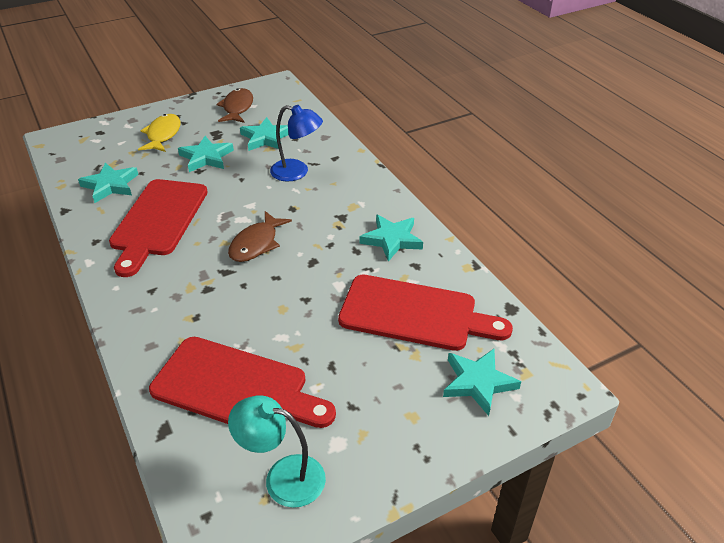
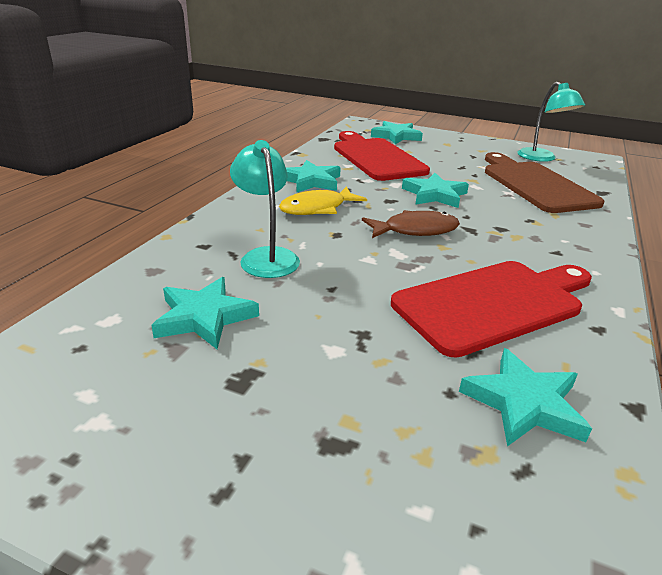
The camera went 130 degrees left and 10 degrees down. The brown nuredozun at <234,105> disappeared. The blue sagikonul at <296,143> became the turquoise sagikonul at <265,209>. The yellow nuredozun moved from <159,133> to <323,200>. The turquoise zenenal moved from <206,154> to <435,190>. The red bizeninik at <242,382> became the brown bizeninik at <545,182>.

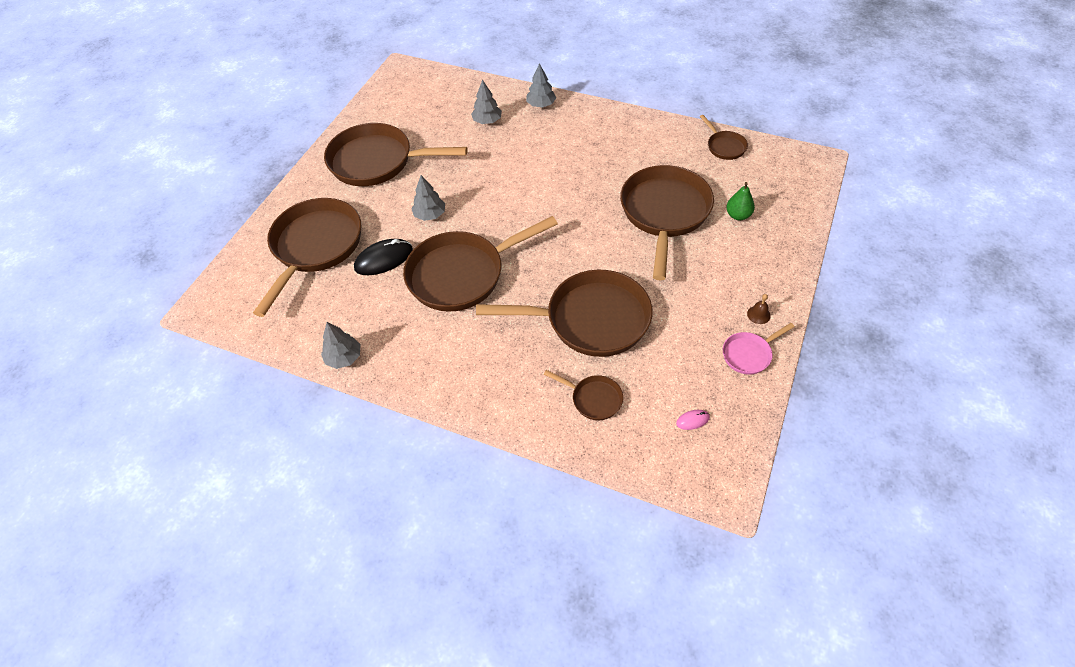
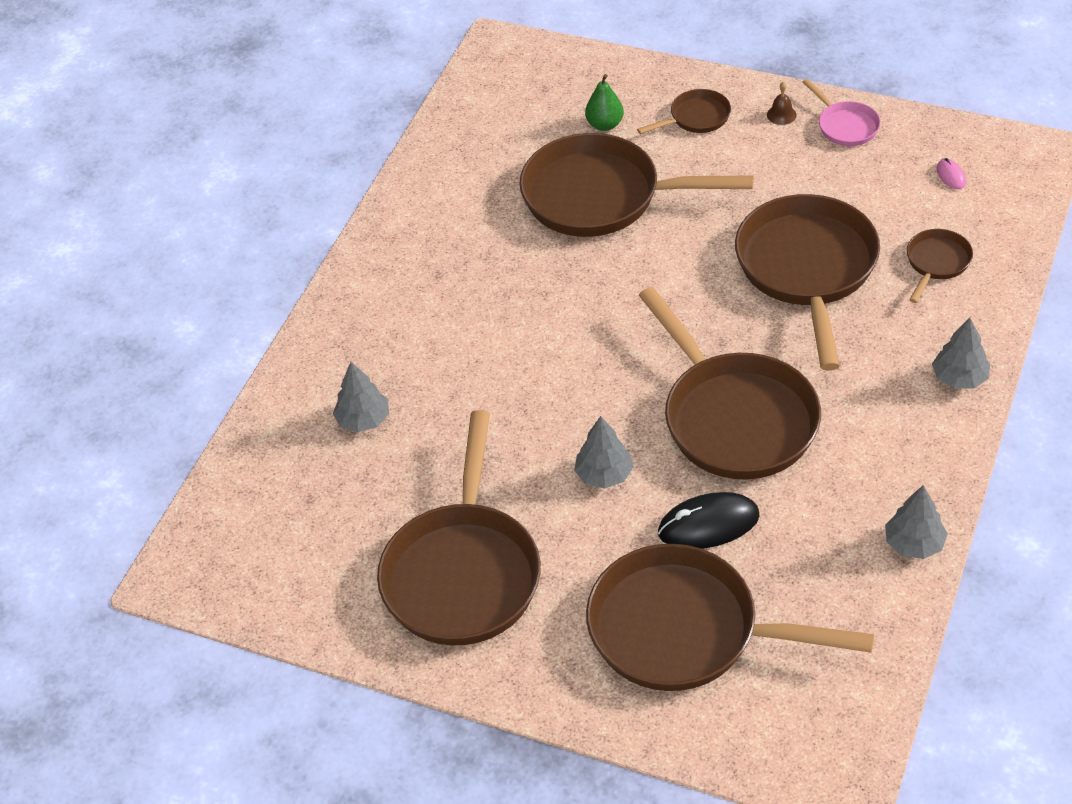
The camera went 90 degrees left and 5 degrees down. The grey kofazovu moved from <541,85> to <961,353>. The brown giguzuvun moved from <724,137> to <684,111>. The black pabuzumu at <383,257> turned 75 degrees counterclockwise.

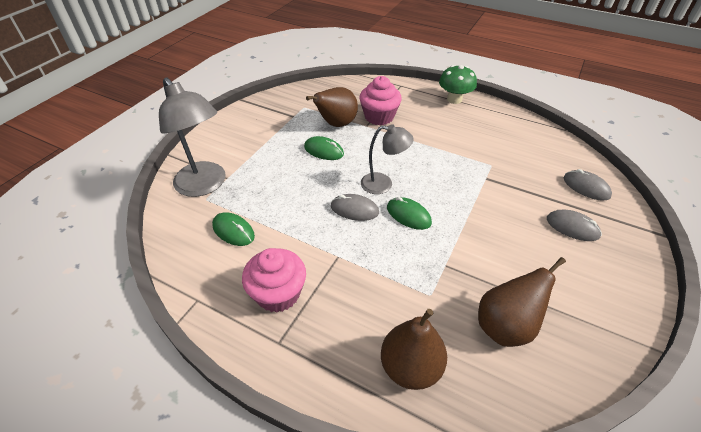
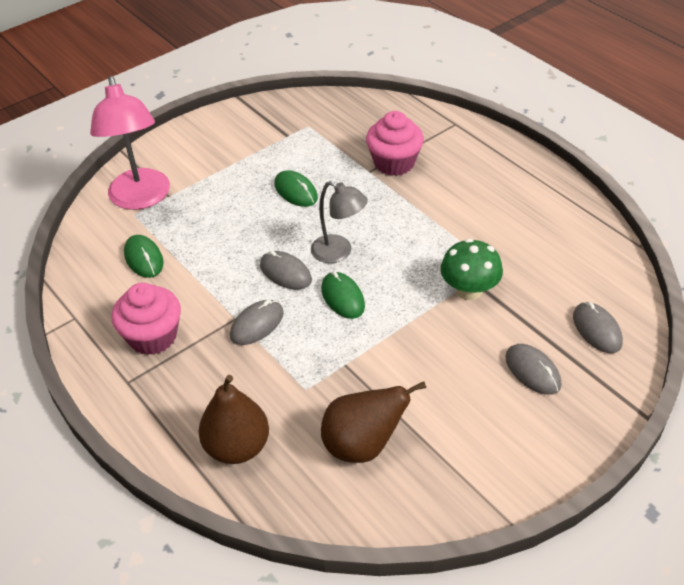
The camera went 25 degrees right and 0 degrees up. The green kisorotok moved from <458,84> to <471,269>. The grey sagikonul at <192,137> became the pink sagikonul at <130,143>. The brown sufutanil at <332,107> disappeared. The grey pabuzumu at <257,322> appeared.

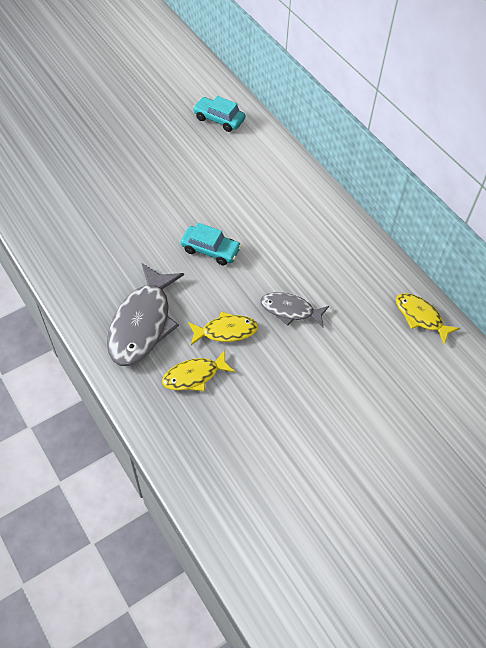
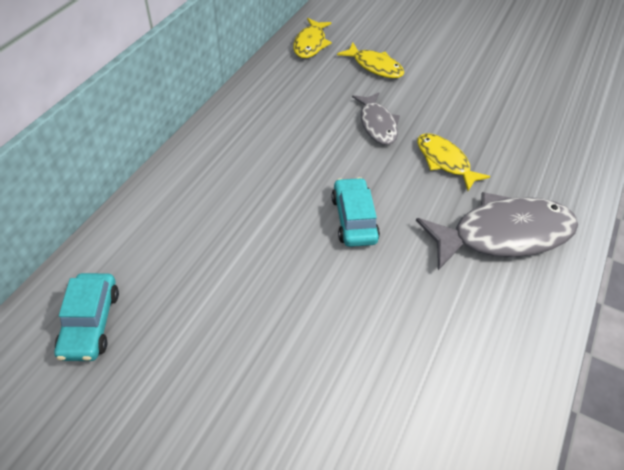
The camera went 120 degrees left and 5 degrees down. The yellow nuredozun moved from <198,370> to <370,60>.

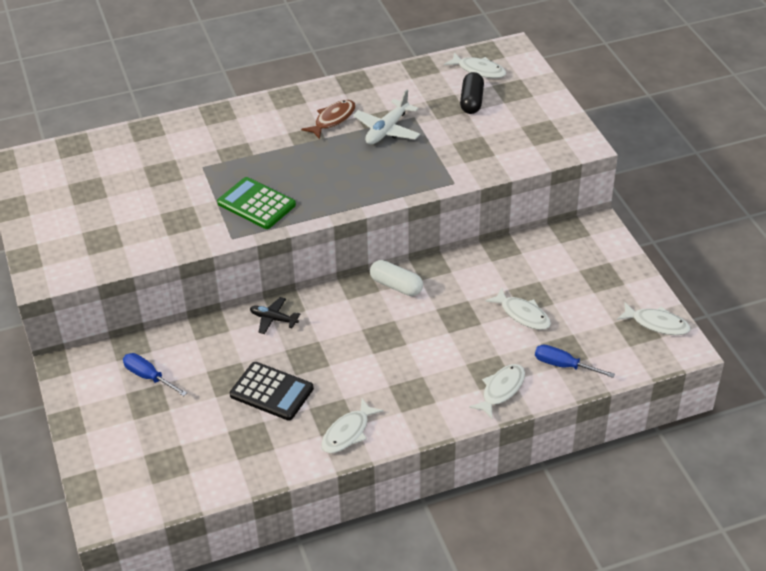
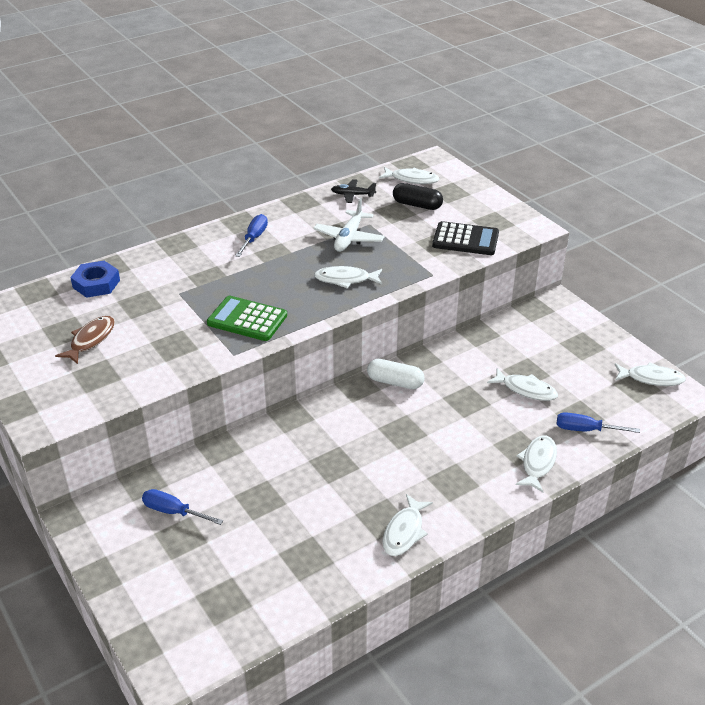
The camera went 15 degrees left and 5 degrees down. The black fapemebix at <472,93> turned 60 degrees counterclockwise. The brown nuredozun moved from <328,119> to <85,340>. The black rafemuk moved from <275,315> to <353,191>. The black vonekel moved from <272,391> to <465,238>. The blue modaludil at <251,235> appeared. The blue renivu at <95,279> appeared. The white nuredozun at <348,277> appeared.

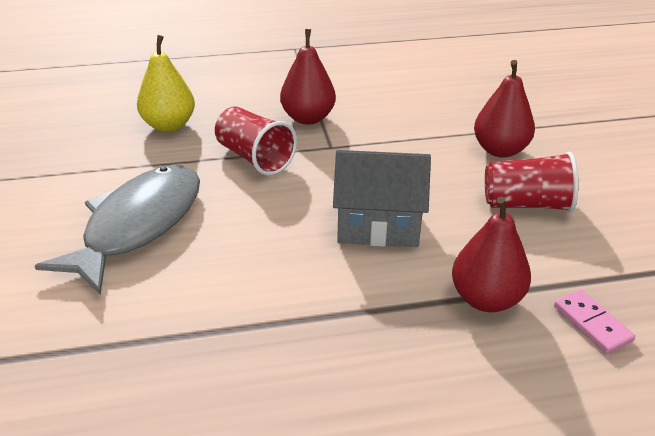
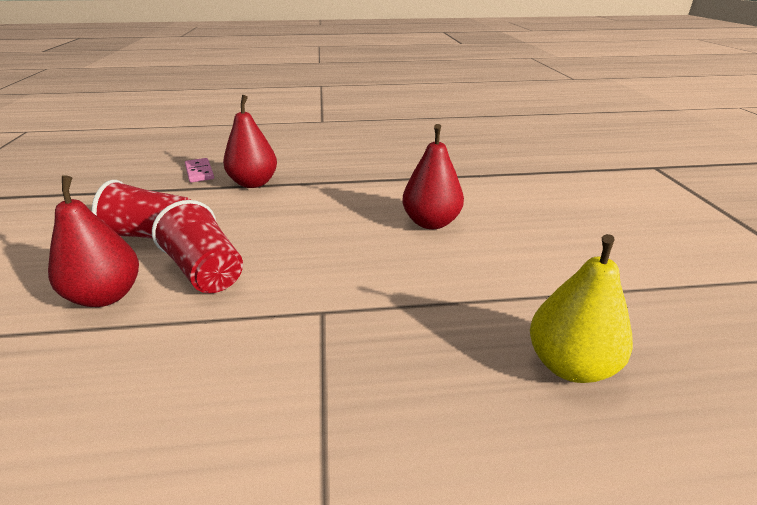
The camera went 175 degrees left and 5 degrees down. The red sufutanil moved from <308,77> to <433,176>. The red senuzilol moved from <256,141> to <197,246>. The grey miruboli at <382,198> disappeared. The grey nuredozun at <117,230> disappeared.

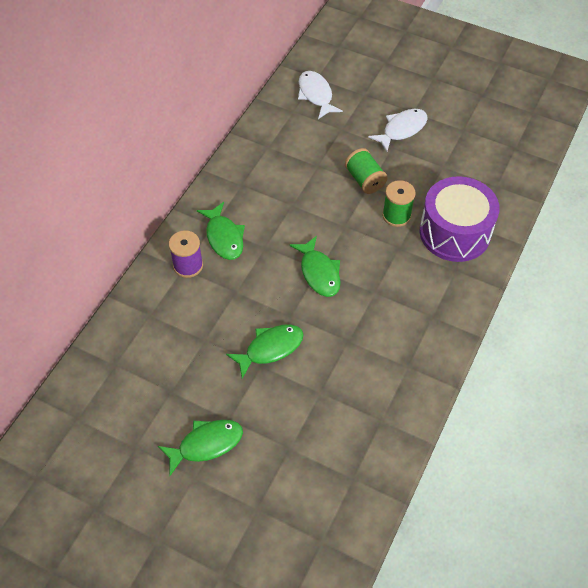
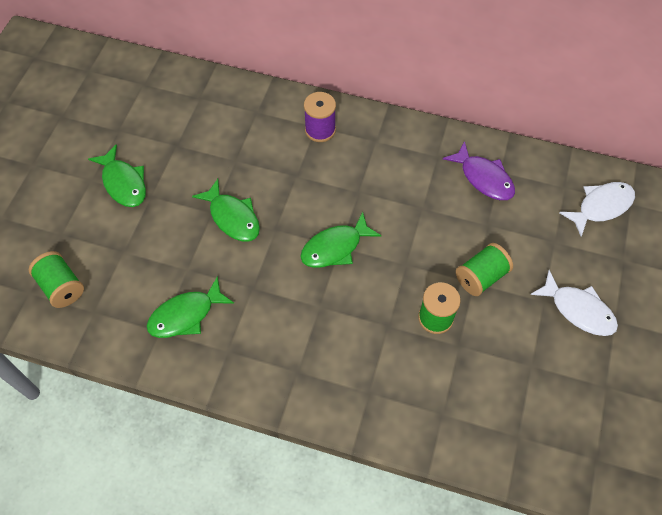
The camera went 80 degrees right and 5 degrees up. The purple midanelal at <460,219> disappeared. The green nuredozun moved from <221,231> to <190,307>. The purple nuredozun at <479,170> appeared. The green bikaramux at <56,279> appeared.

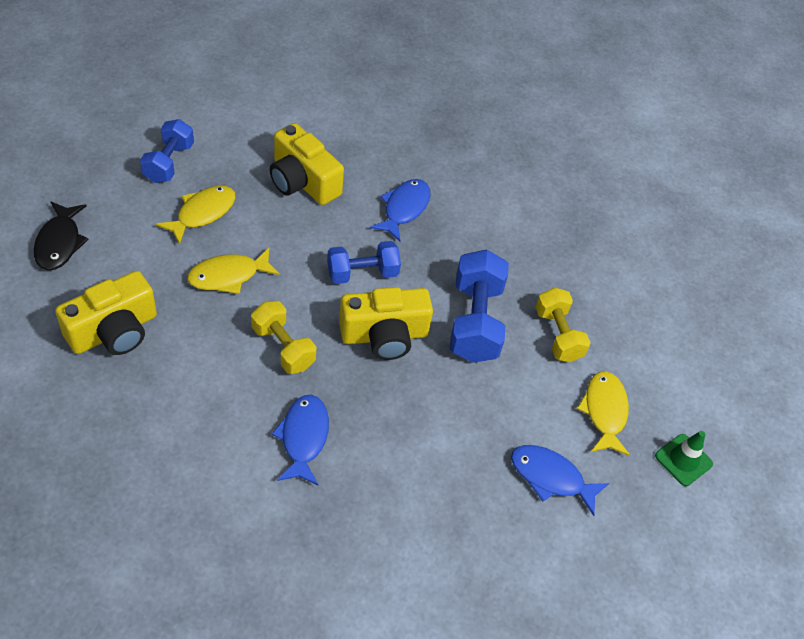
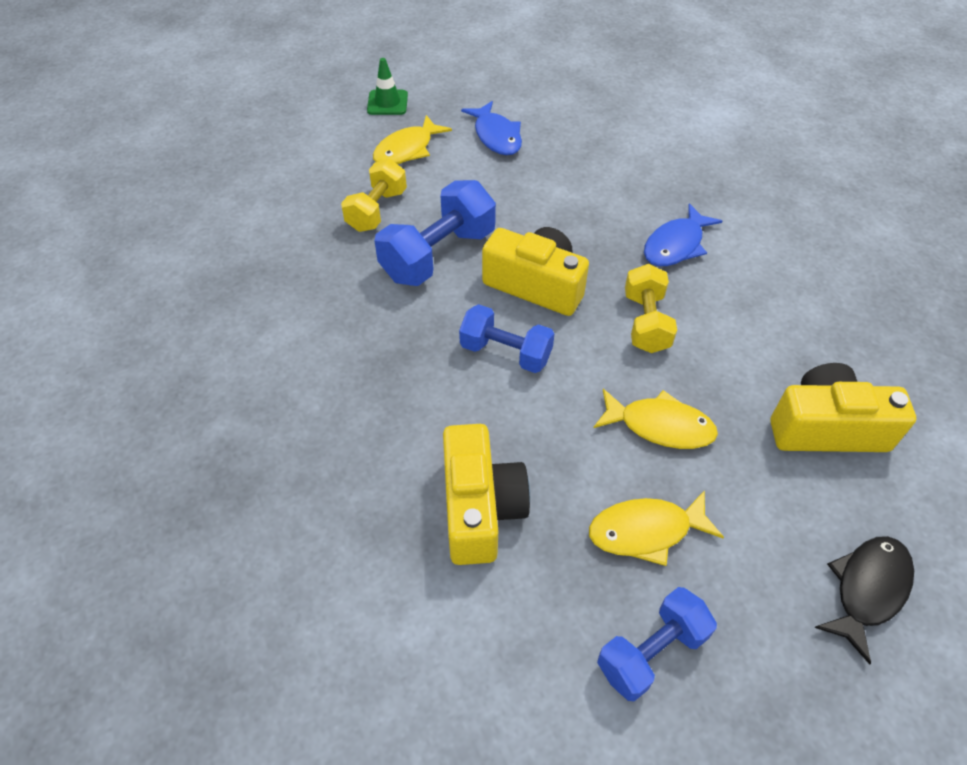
The camera went 135 degrees left and 0 degrees up. The blue nuredozun at <400,210> disappeared.

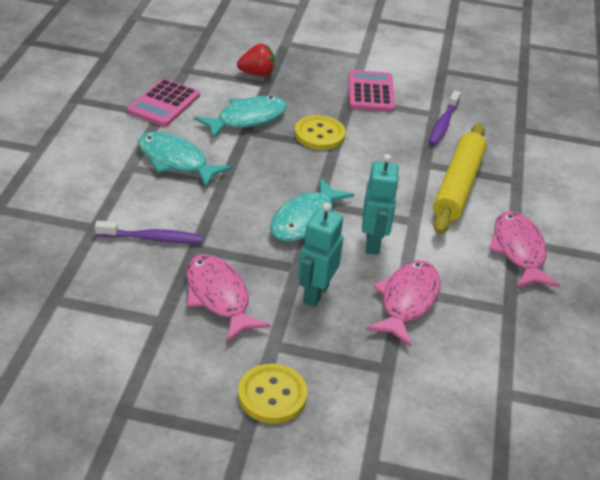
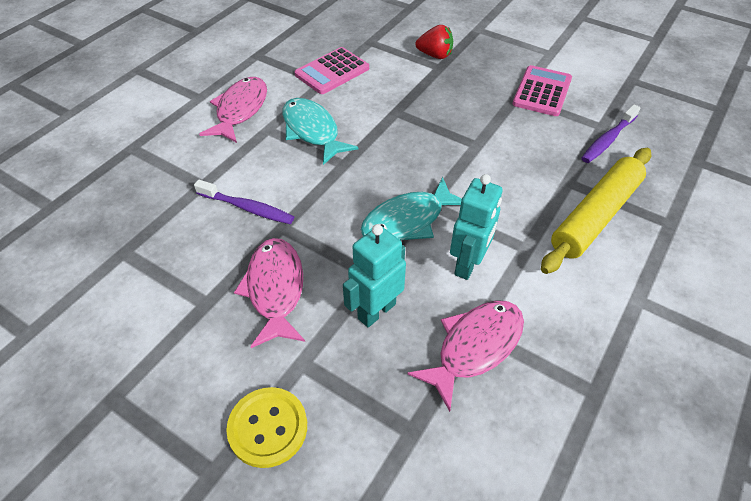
The camera went 25 degrees right and 10 degrees up. The turquoise nuredozun at <240,117> disappeared. The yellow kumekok at <320,132> disappeared. The pink nuredozun moved from <524,249> to <233,110>.

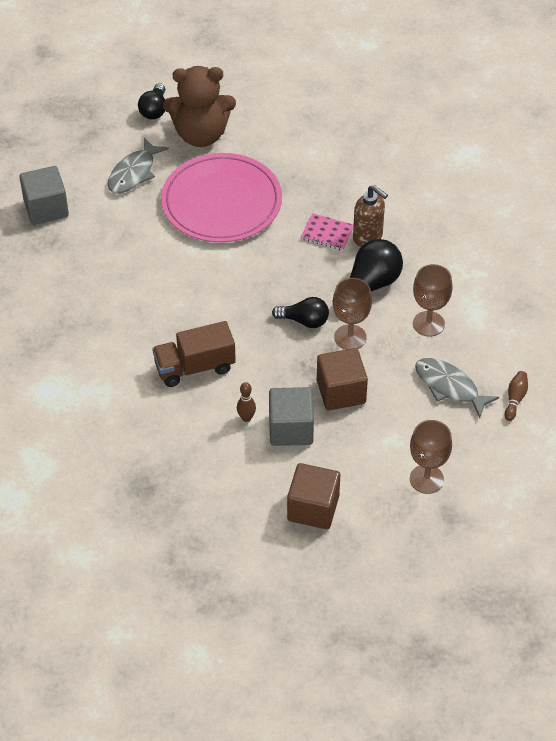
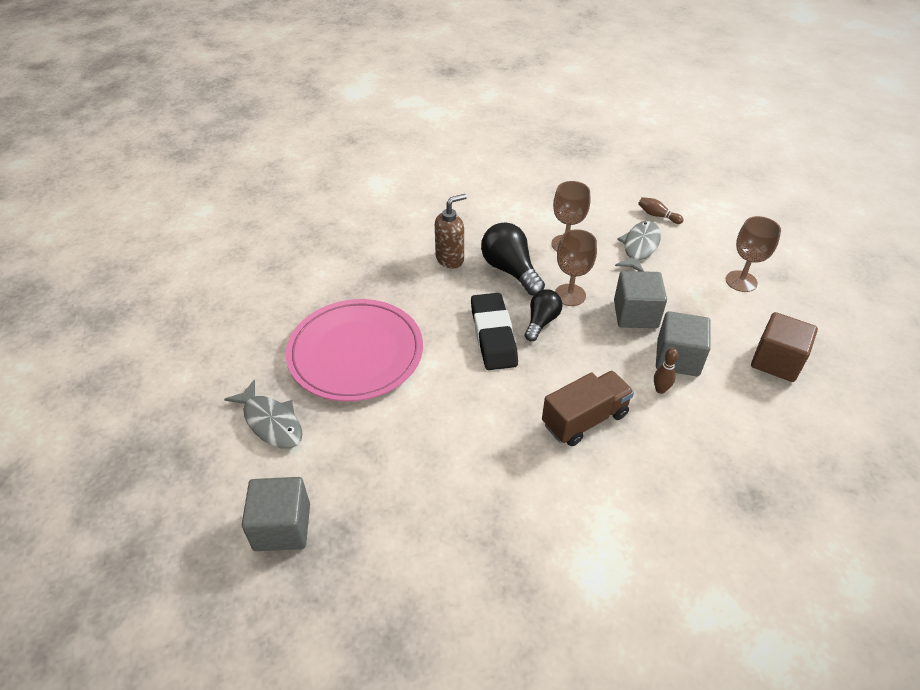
The camera went 75 degrees left and 5 degrees down. The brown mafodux at <199,106> disappeared. The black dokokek at <151,101> disappeared. The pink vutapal at <327,231> disappeared. The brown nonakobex at <194,354> turned 120 degrees counterclockwise. The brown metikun at <342,379> became the grey metikun at <640,299>. The grey nuredozun at <457,388> turned 150 degrees clockwise. The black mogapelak at <494,331> appeared.

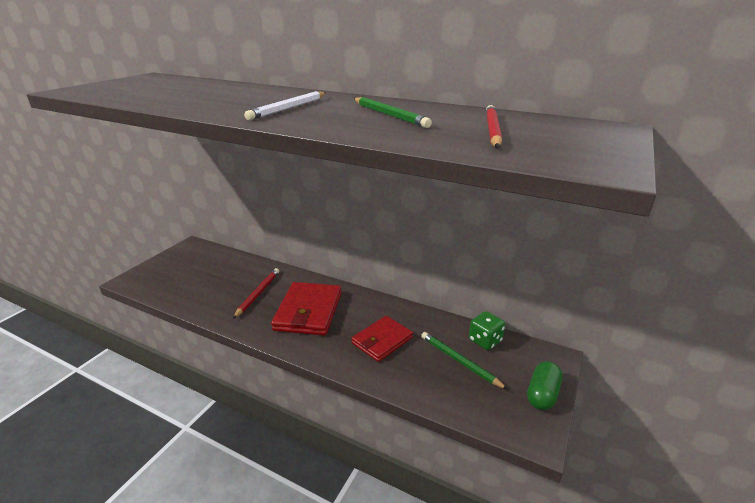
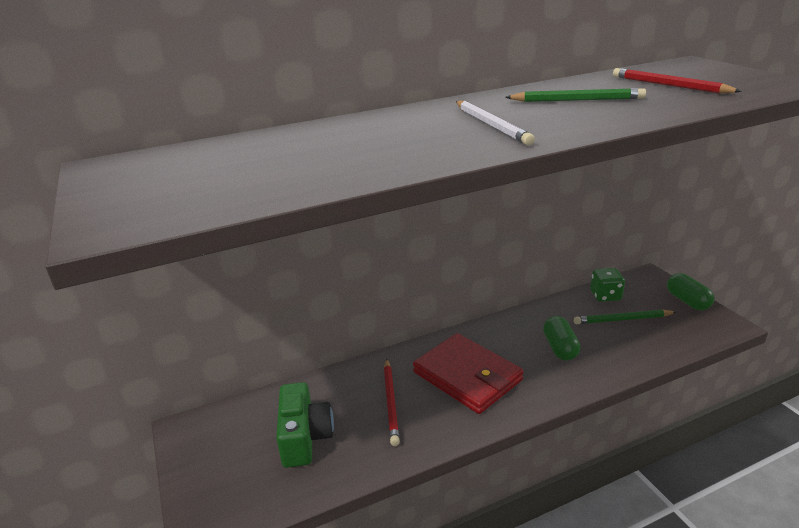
The camera went 50 degrees left and 0 degrees up. The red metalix at <256,293> turned 150 degrees counterclockwise. The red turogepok at <382,339> was replaced by the green fapemebix at <561,338>. The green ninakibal at <305,425> appeared.

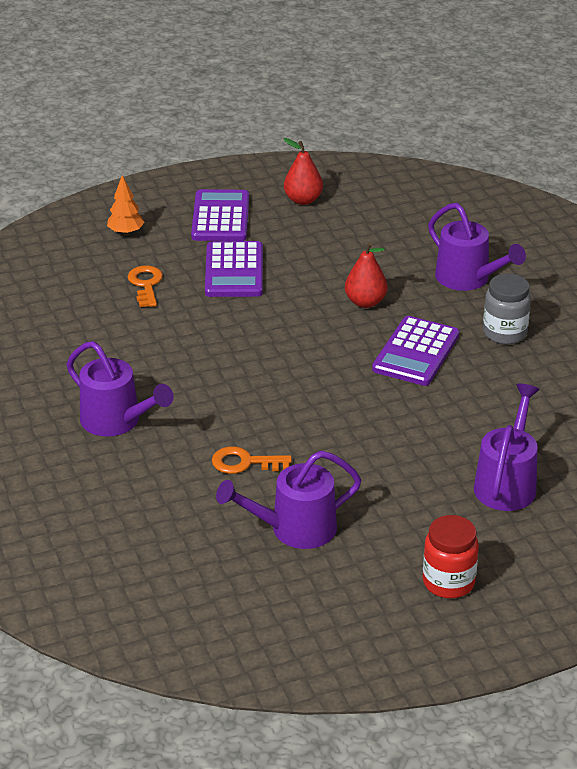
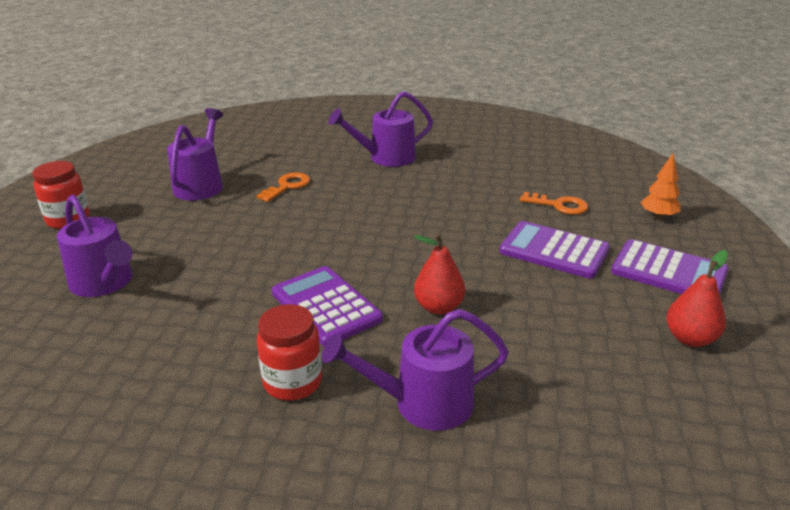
The camera went 120 degrees right and 5 degrees down. The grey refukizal at <507,309> became the red refukizal at <289,352>.

